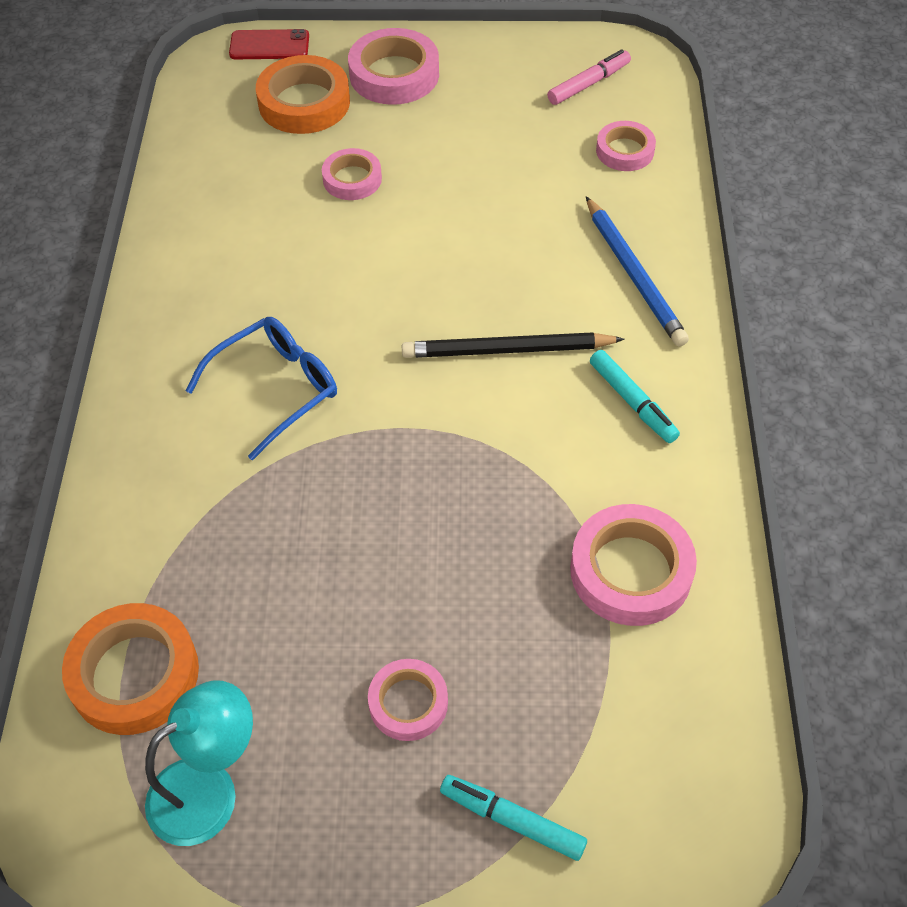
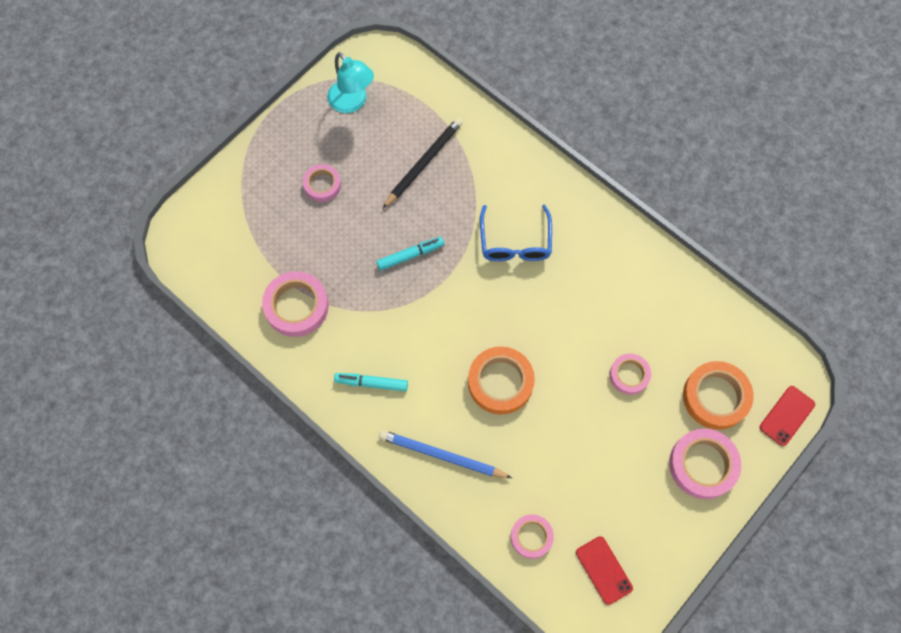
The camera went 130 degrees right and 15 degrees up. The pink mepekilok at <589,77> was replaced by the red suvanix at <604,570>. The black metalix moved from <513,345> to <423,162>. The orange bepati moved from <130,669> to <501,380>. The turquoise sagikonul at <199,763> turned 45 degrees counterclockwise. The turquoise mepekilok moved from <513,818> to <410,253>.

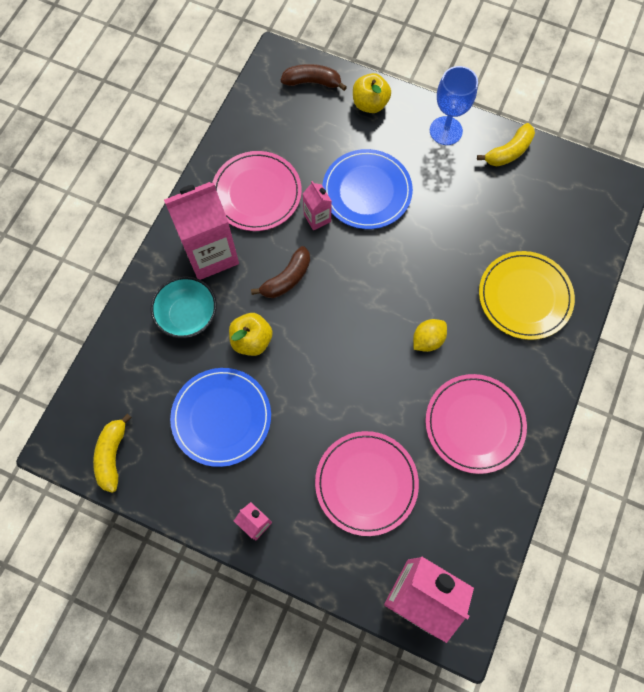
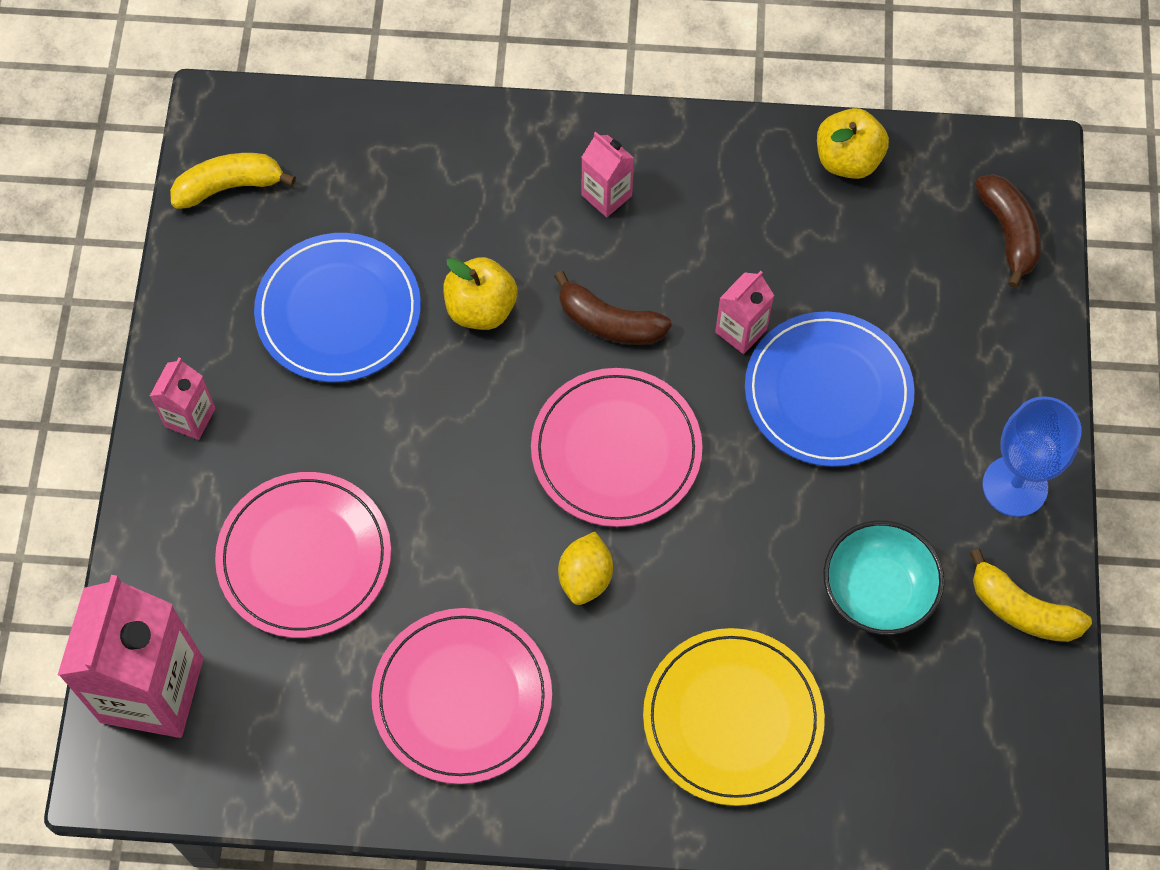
The camera went 70 degrees right and 5 degrees down. The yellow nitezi moved from <372,93> to <853,143>. The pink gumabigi moved from <257,191> to <616,447>. The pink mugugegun at <201,231> changed to 0.47 times the size. The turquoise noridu moved from <184,307> to <883,578>. The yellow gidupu at <430,335> turned 75 degrees clockwise.

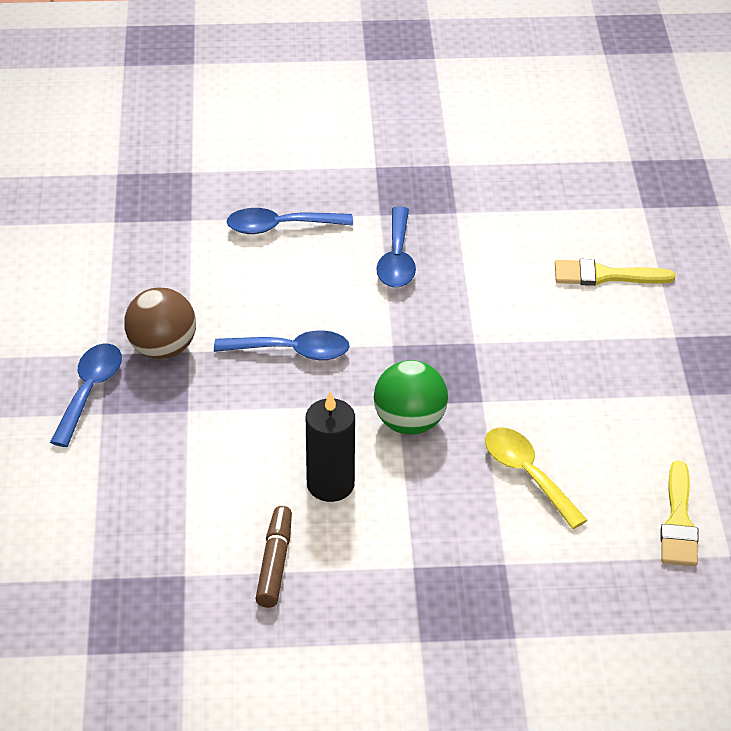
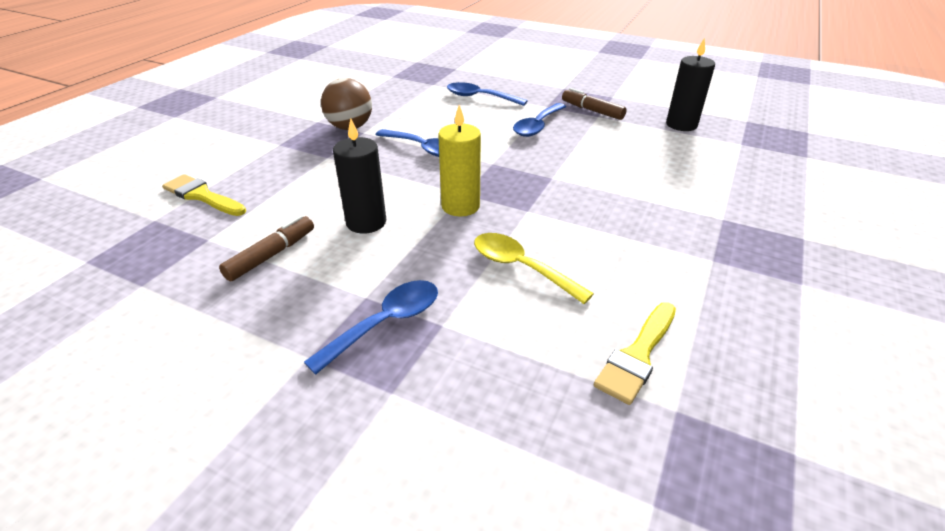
The camera went 30 degrees right and 5 degrees down. The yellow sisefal moved from <615,272> to <204,195>. The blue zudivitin moved from <86,395> to <371,327>. The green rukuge at <411,397> was replaced by the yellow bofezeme at <459,161>. The yellow zudivitin at <536,478> turned 45 degrees counterclockwise. The black bofezeme at <690,84> appeared. The brown mepekilok at <594,104> appeared.

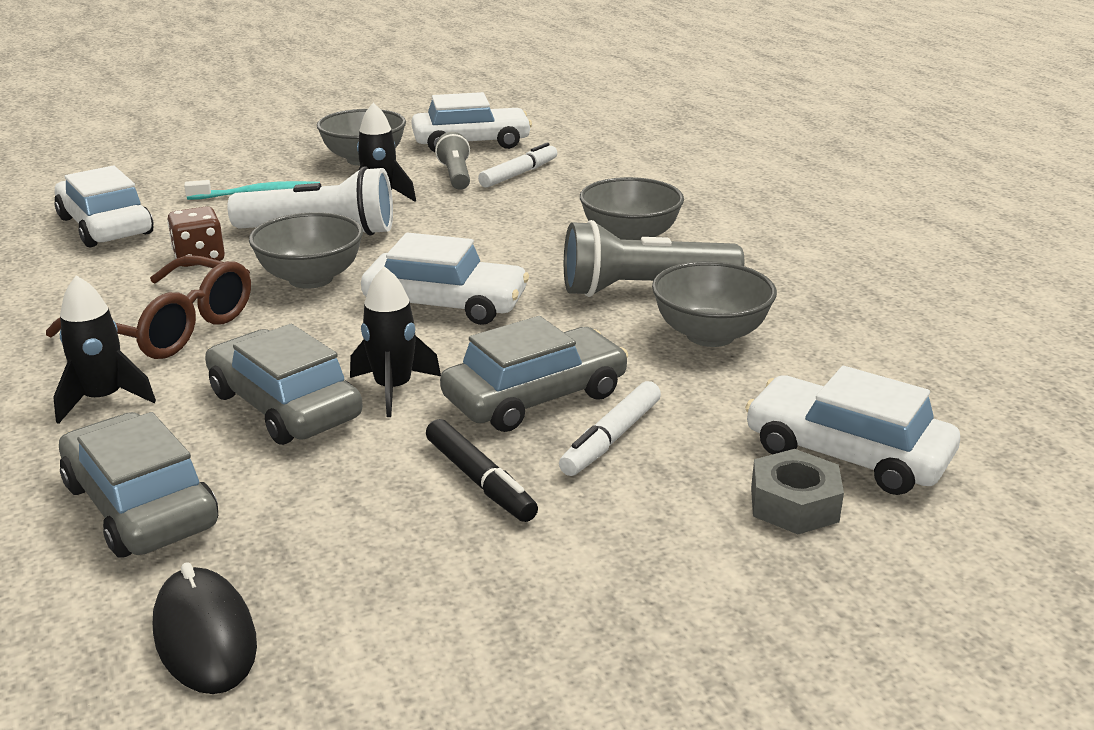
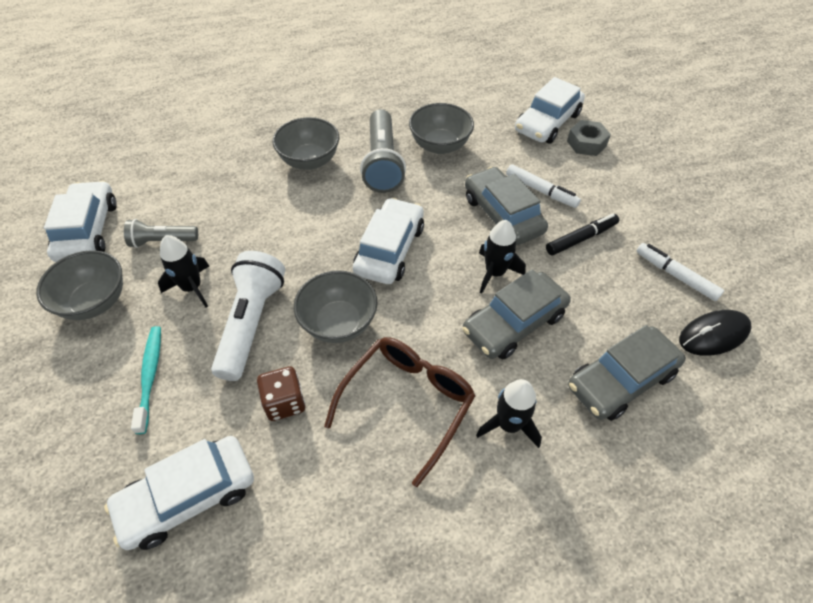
The camera went 85 degrees left and 25 degrees up. The white mepekilok moved from <517,165> to <680,272>.

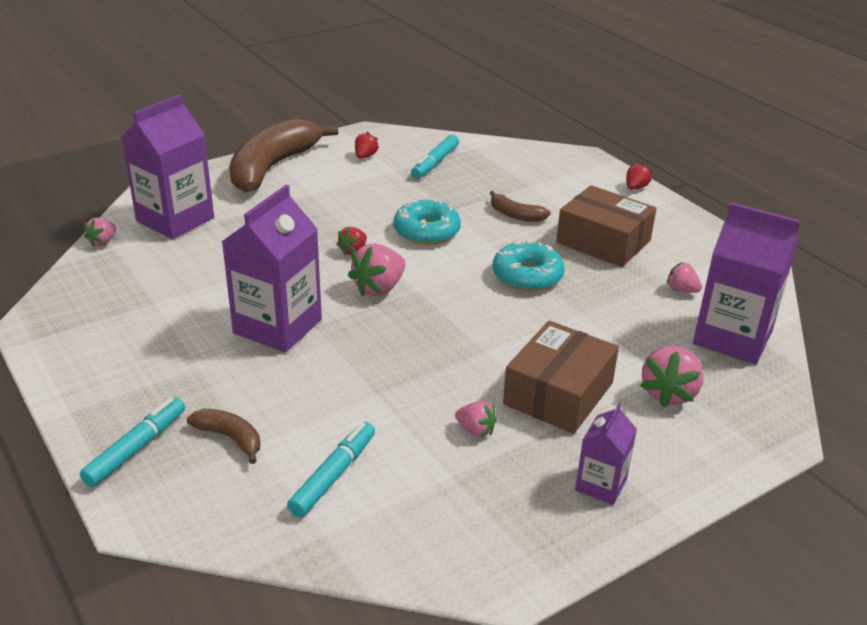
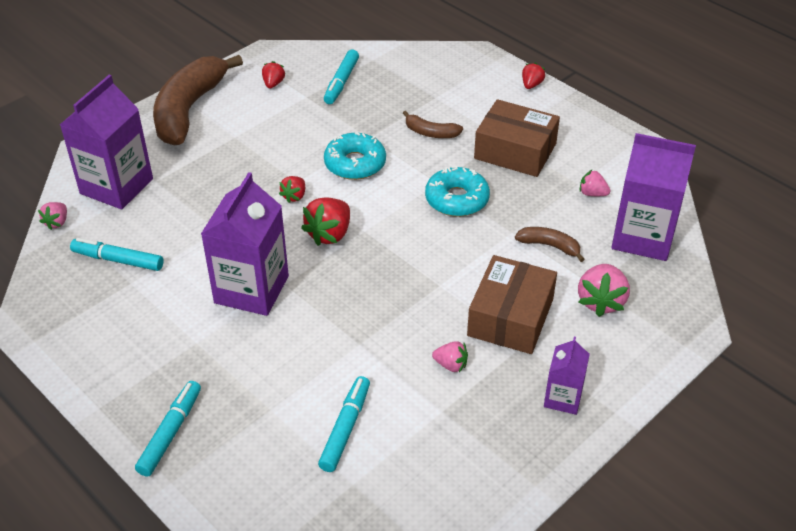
The camera went 10 degrees left and 10 degrees up. The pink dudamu at <376,270> became the red dudamu at <325,222>. The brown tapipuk moved from <223,436> to <550,244>. The turquoise mepekilok at <117,254> appeared.

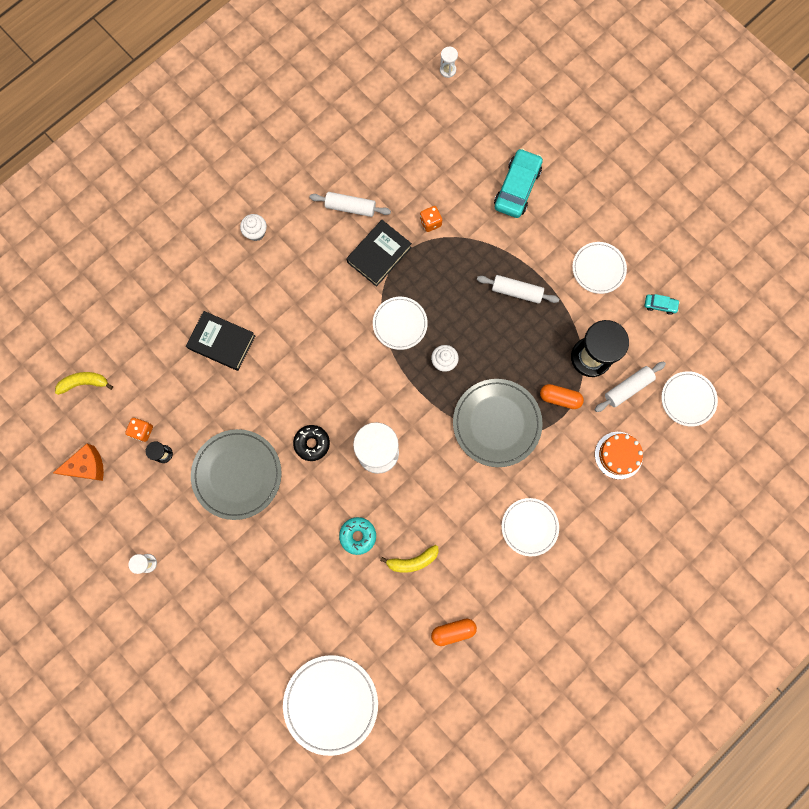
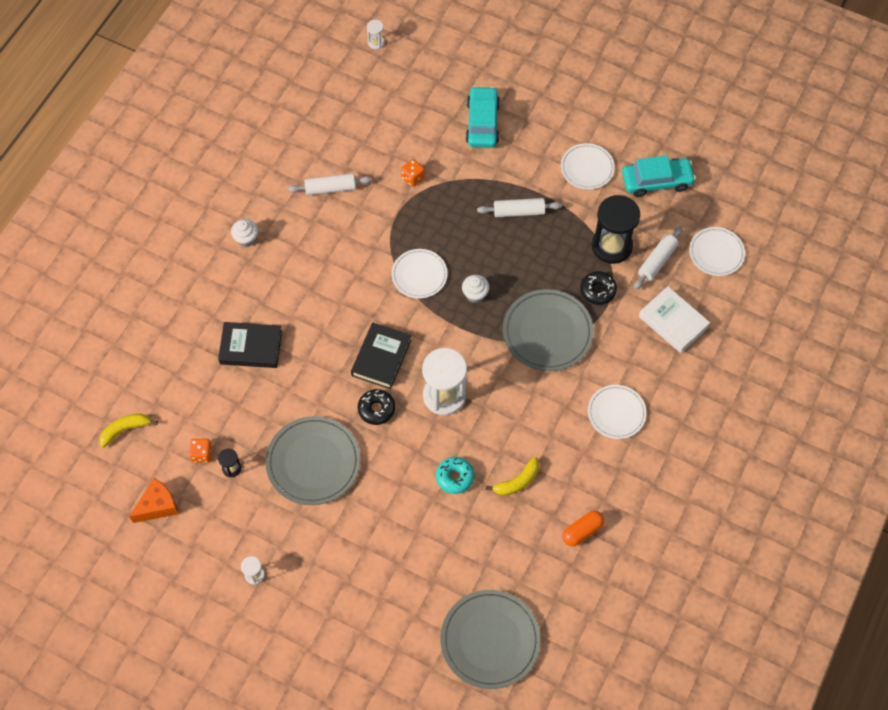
The camera went 20 degrees left and 15 degrees down. The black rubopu moved from <379,253> to <381,355>. The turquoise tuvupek at <662,304> changed to 2.11 times the size. The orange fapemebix at <562,396> was replaced by the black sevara at <598,288>. The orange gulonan at <619,455> was replaced by the white rubopu at <674,319>. The white gumabigi at <330,705> became the grey gumabigi at <491,639>.

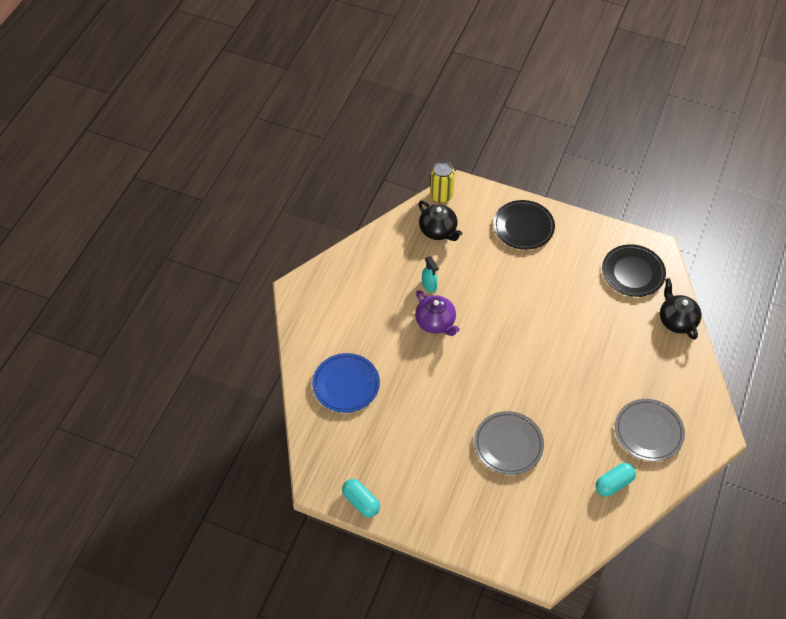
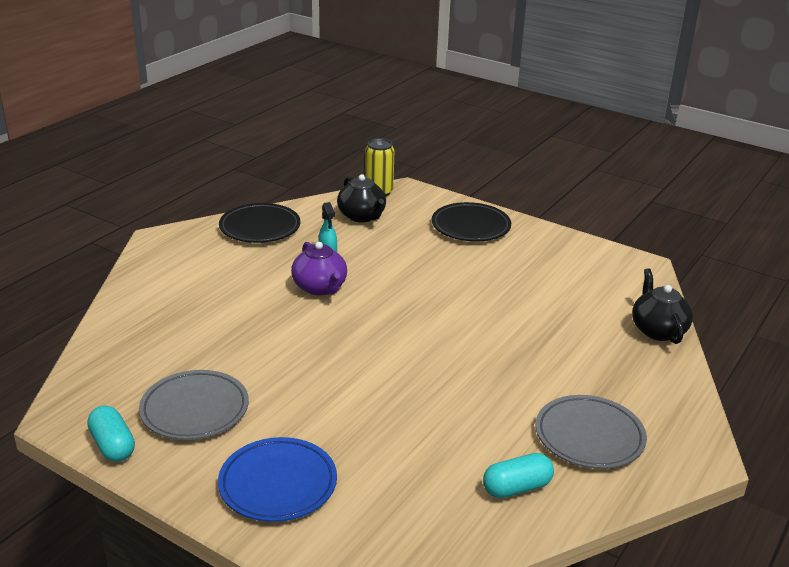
The camera went 10 degrees right and 25 degrees down. The black gumabigi moved from <634,270> to <259,223>. The blue gumabigi moved from <346,383> to <277,479>. The grey gumabigi moved from <509,443> to <194,405>.

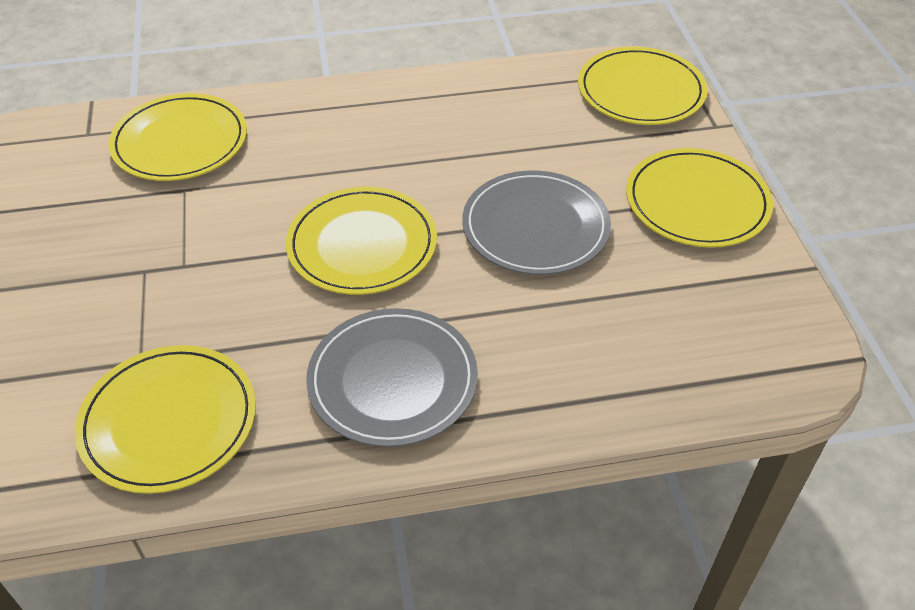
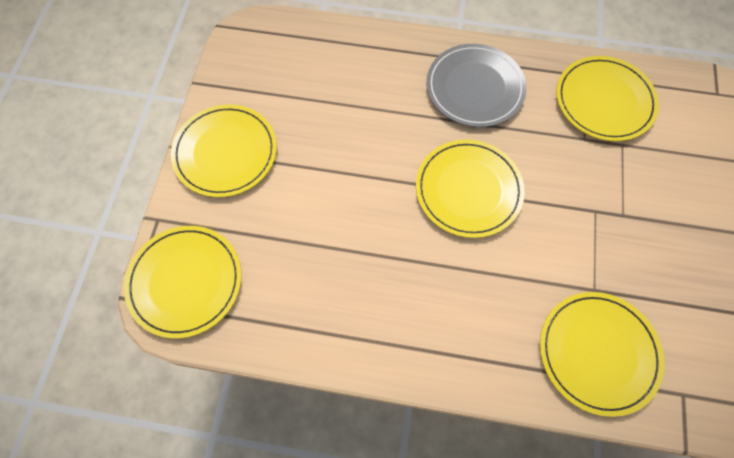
The camera went 160 degrees left and 20 degrees up. The grey gumabigi at <536,223> disappeared.

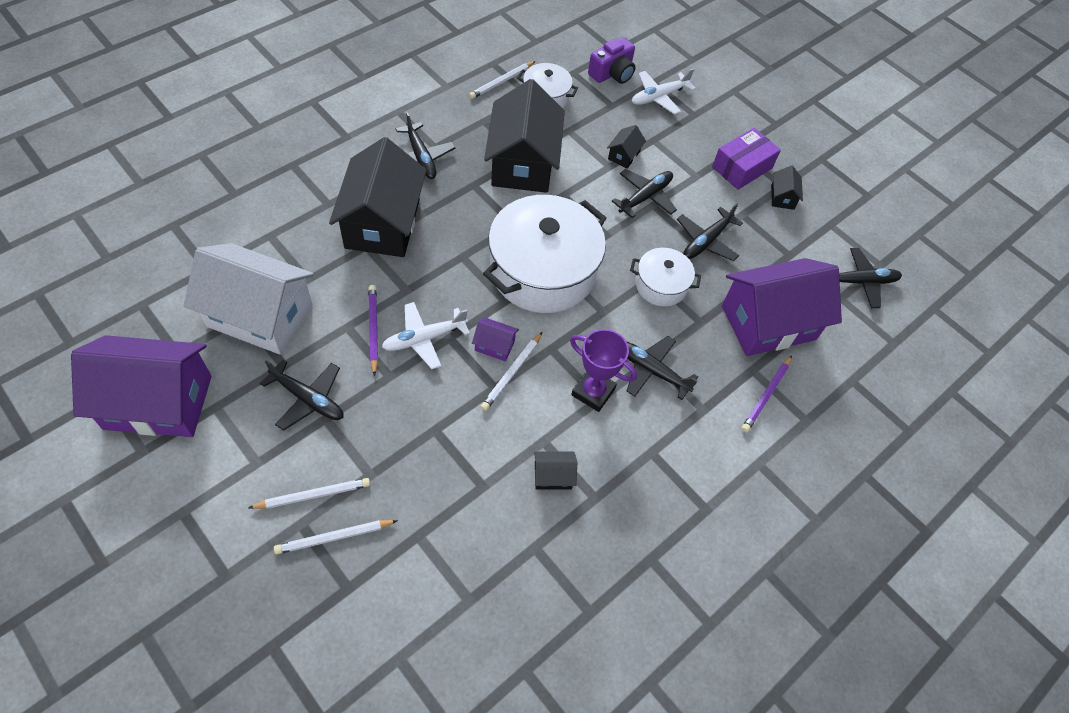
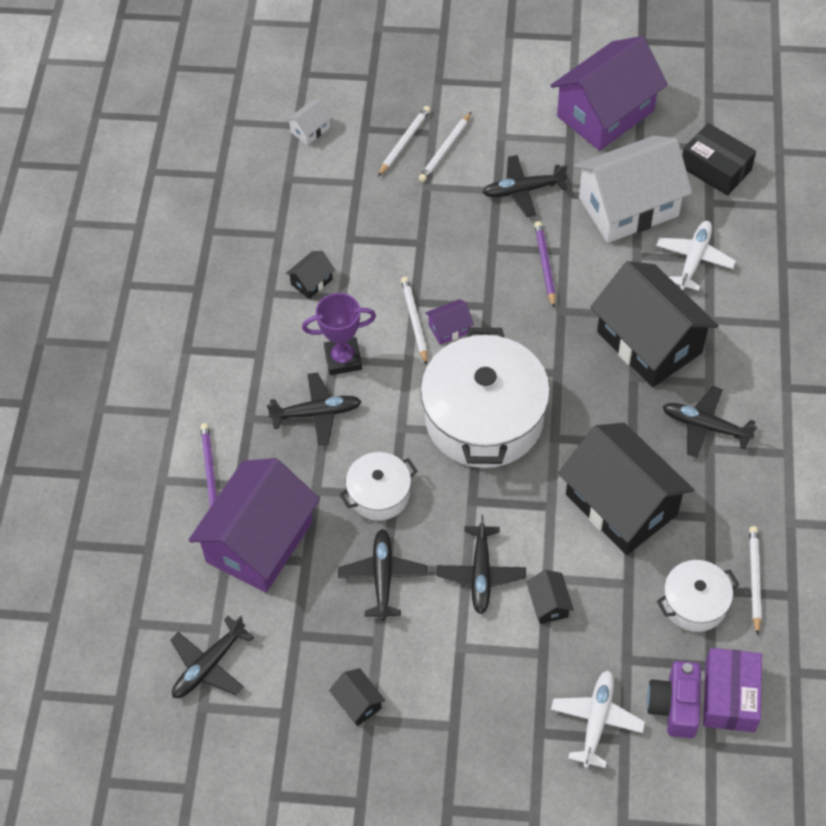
The camera went 145 degrees right and 0 degrees up. The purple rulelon moved from <746,159> to <732,690>. The purple metalix at <373,330> turned 135 degrees counterclockwise. The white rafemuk moved from <426,335> to <696,256>. The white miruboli at <309,122> appeared. The black rulelon at <719,159> appeared.

